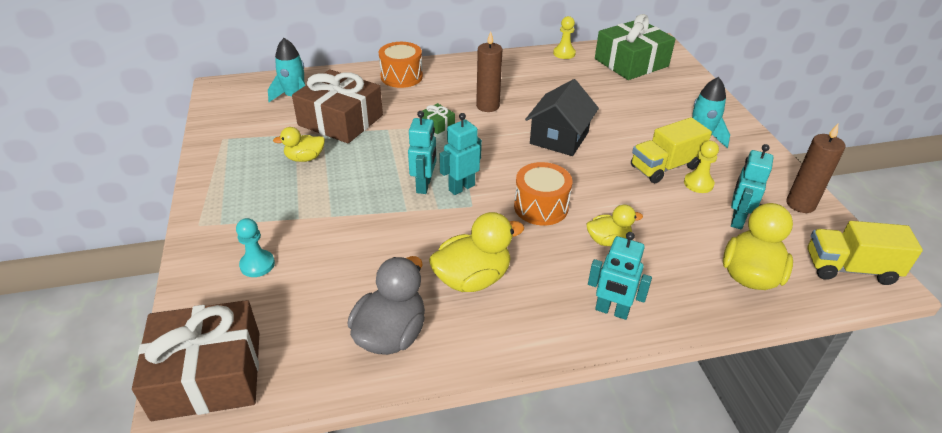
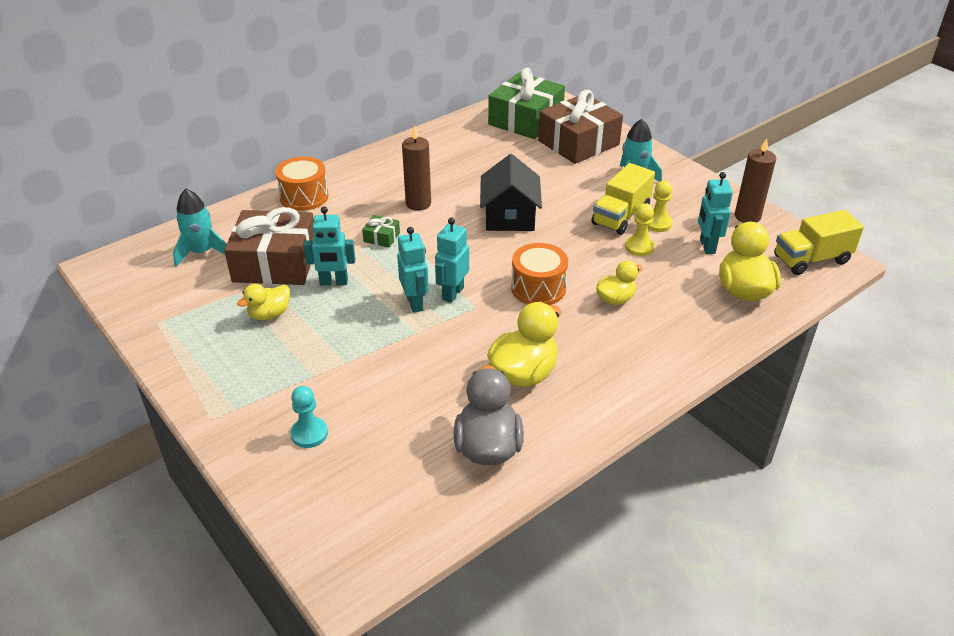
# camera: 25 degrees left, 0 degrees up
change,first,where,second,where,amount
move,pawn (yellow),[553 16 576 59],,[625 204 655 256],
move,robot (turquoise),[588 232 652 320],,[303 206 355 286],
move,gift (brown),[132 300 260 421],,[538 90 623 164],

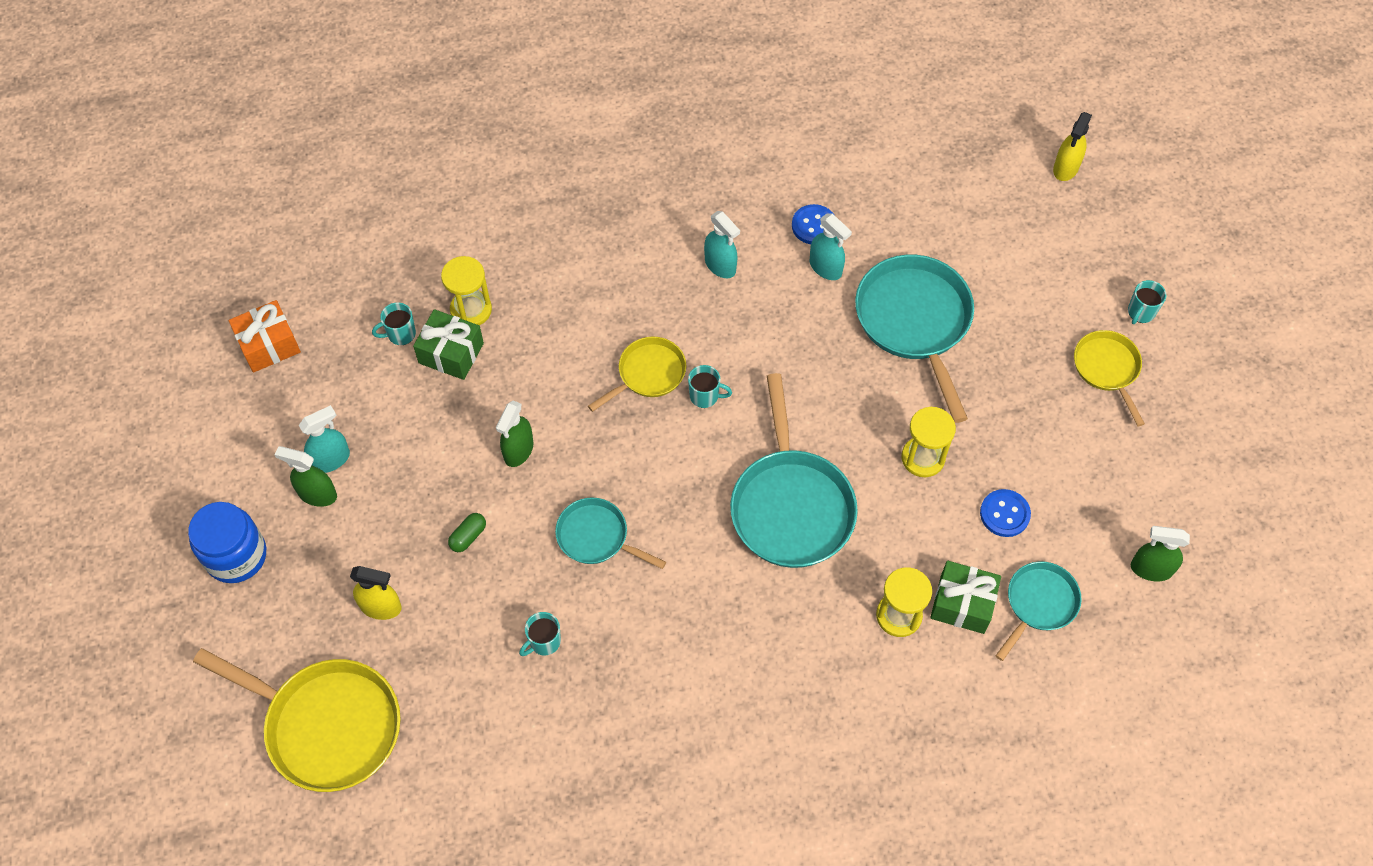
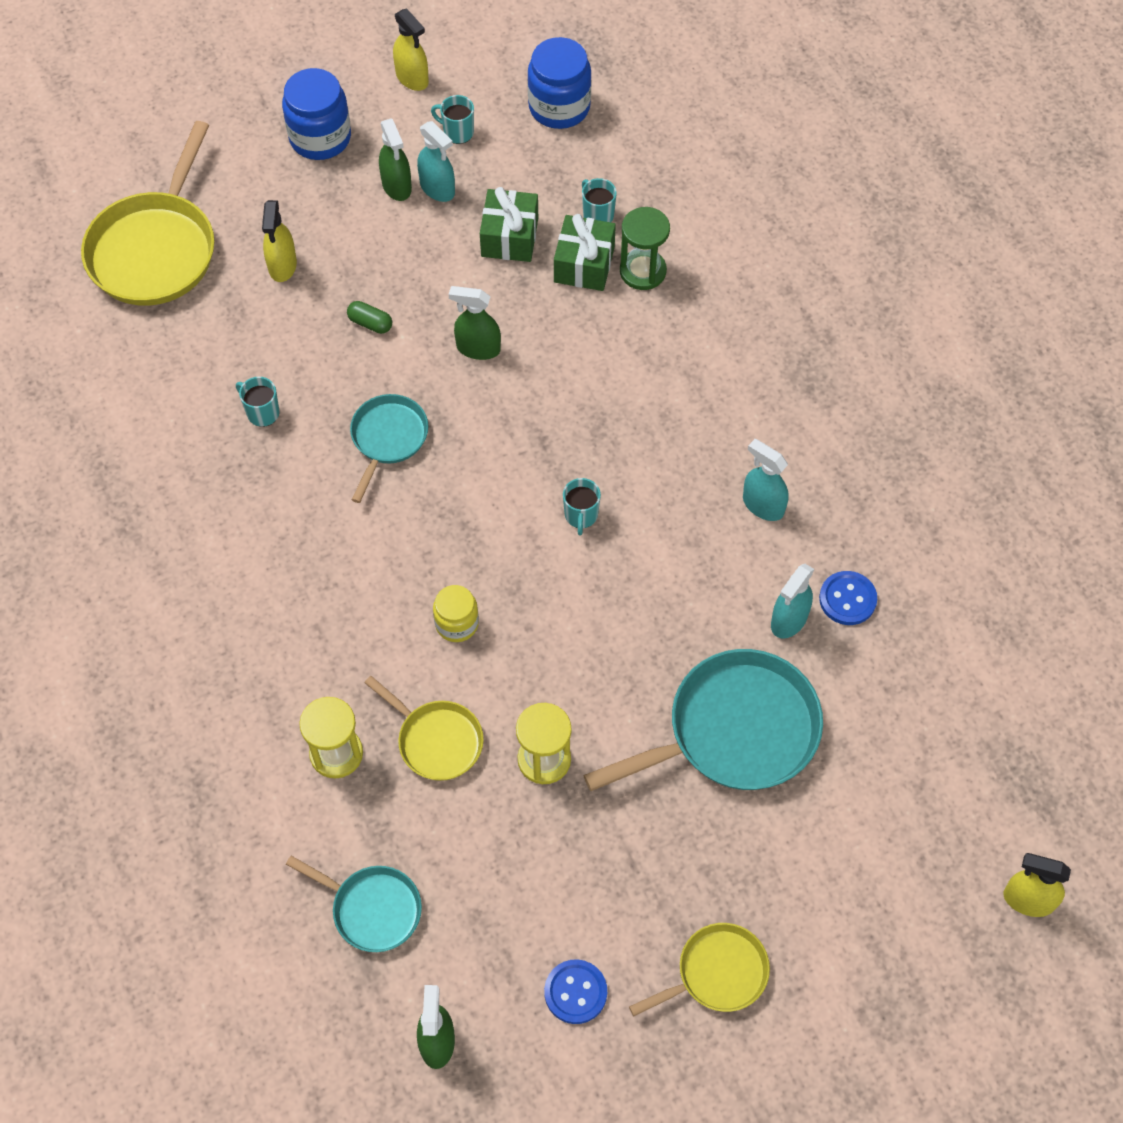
# camera: 80 degrees right, 0 degrees up
change,first,where,second,where,amount
rotate,spray bottle (turquoise),[704 211 740 278],,[743 439 789 521],90 degrees clockwise
recolor,hourglass (yellow),[441 256 492 325],hourglass (green),[620 207 670 290],
move,mug (turquoise),[1128 280 1167 324],,[431 95 474 144],
replace,gift (orange),[229 300 301 373],jar (blue),[527 37 592 129],
move,pan (yellow),[588 337 686 412],,[364 676 484 781],
replace,pan (turquoise),[730 373 858 568],jar (yellow),[433 585 479 642],
rotate,spray bottle (green),[274 446 337 507],,[379 118 412 201],150 degrees clockwise
move,button (blue),[980 489 1031 537],,[544 959 607 1024],
move,gift (green),[930 561 1001 634],,[480 187 538 262],
insert,,,spray bottle (yellow),[393 8 429 91],

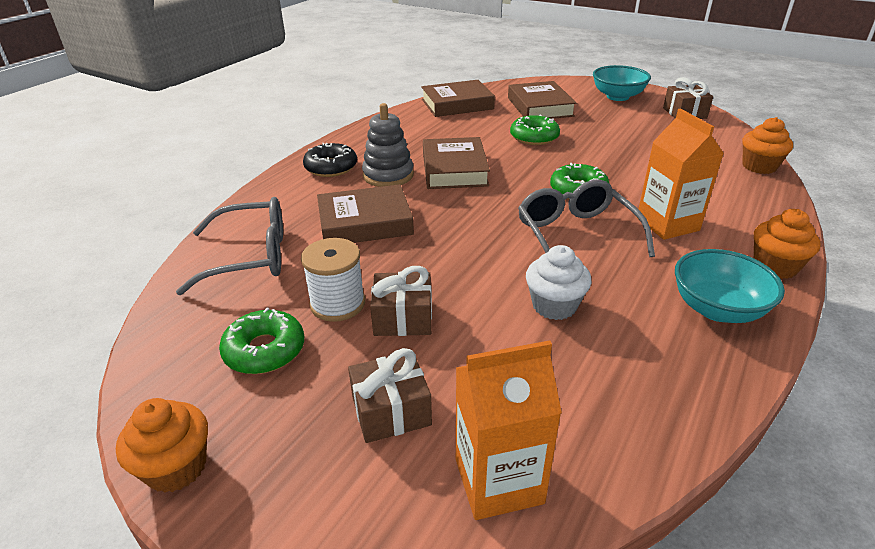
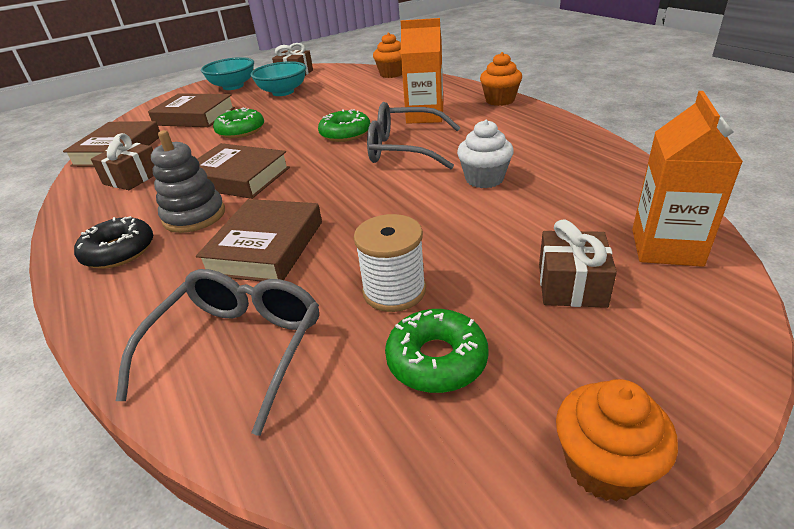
# camera: 60 degrees left, 0 degrees up
change,first,where,second,where,amount
move,bowl (turquoise),[675 249 785 323],,[251 61 306 96],
move,gift (brown),[370 266 432 336],,[91 133 154 190],

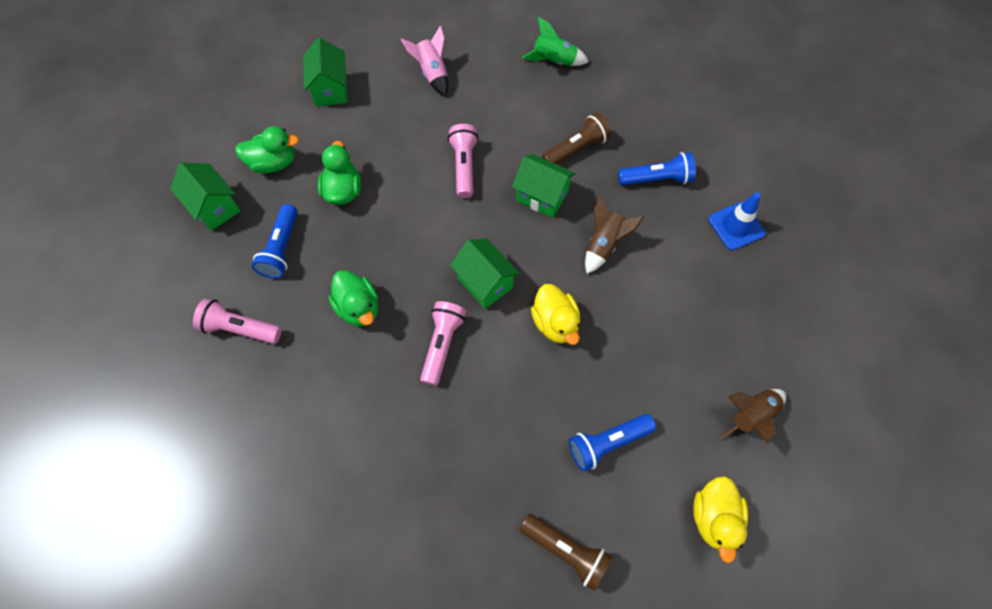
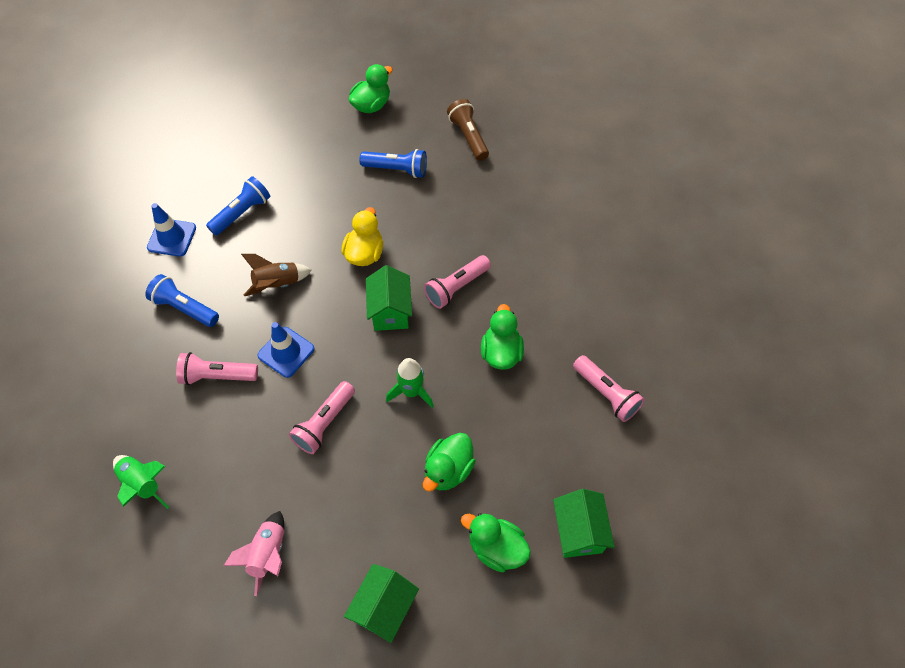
# camera: 145 degrees left, 5 degrees down
change,first,where,second,where,amount
recolor,flashlight (brown),[542 113 612 164],flashlight (pink),[176 352 258 385],
replace,house (green),[512 154 576 218],traffic cone (blue),[257 322 315 378],
move,flashlight (blue),[252 204 298 279],,[206 176 271 236],
delete,rocket (brown),[720 389 786 444],,,
recolor,duck (yellow),[693 476 748 563],duck (green),[349 64 393 113],
insert,,,rocket (green),[386 358 434 408],

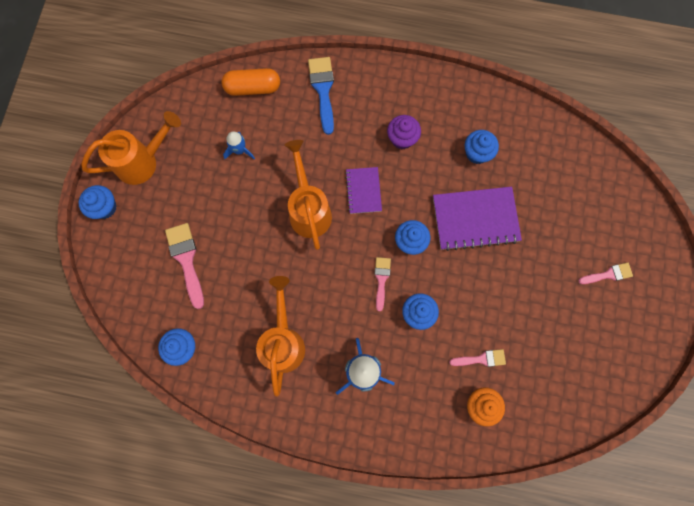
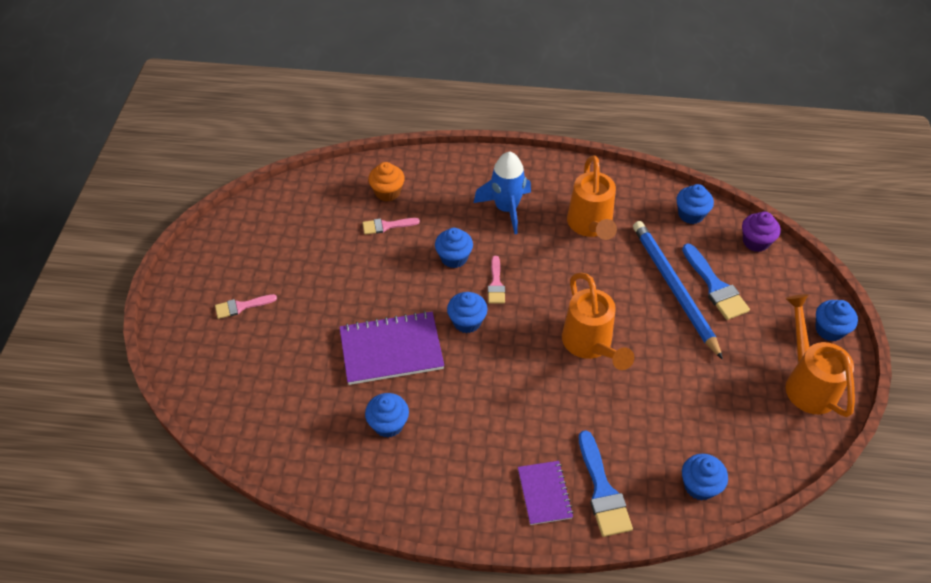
# camera: 175 degrees right, 25 degrees down
change,first,where,second,where,amount
replace,capsule (orange),[222 68 280 96],cupcake (blue),[682 454 728 500],
rotate,watering can (orange),[81 111 181 185],,[785 294 855 417],105 degrees clockwise
move,cupcake (purple),[387 115 421 149],,[742 212 781 252],
delete,rocket (blue),[223 131 255 159],,,
move,notebook (purple),[345 167 382 214],,[518 461 574 525],
recolor,brush (pink),[165 223 204 309],brush (blue),[682 243 750 320],
insert,,,pencil (blue),[633 221 723 360],

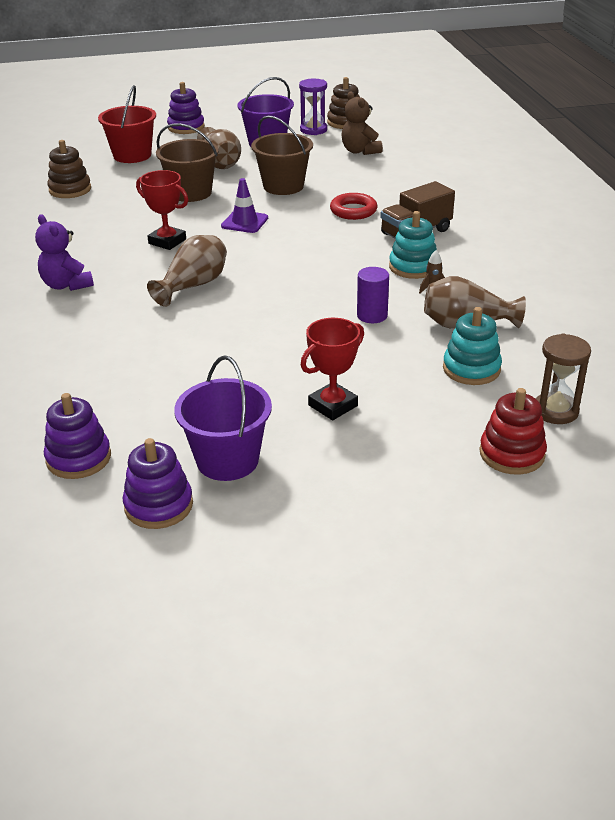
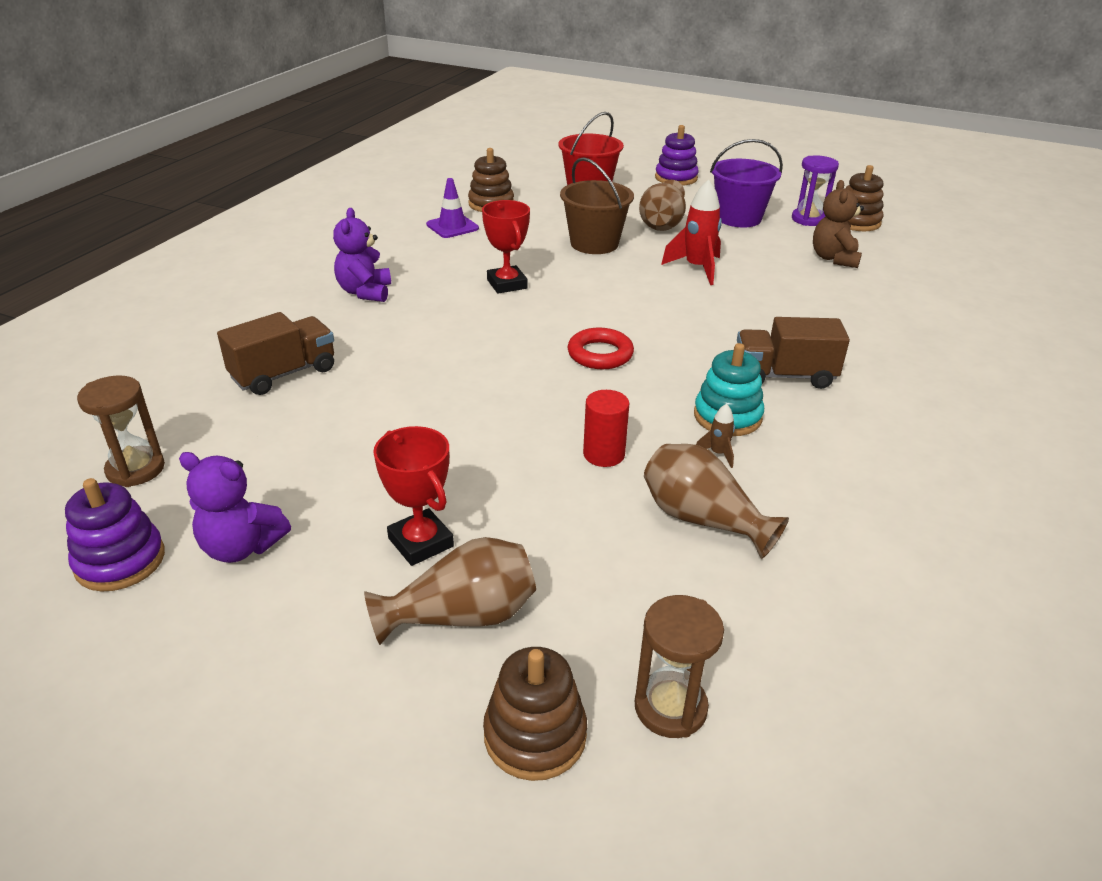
# camera: 35 degrees right, 0 degrees up
change,first,where,second,where,amount
replace,bucket (brown),[251 115 313 195],rocket (red),[661 179 722 285],
move,traffic cone (purple),[221 178 268 233],,[426 178 479 238],
move,ring (red),[330 193 377 220],,[567 327 634 369],
move,vase (brown),[147 235 227 307],,[364 537 536 645],
recolor,cylinder (purple),[357 267 389 323],cylinder (red),[583 390 629 467],
delete,stacking toy (turquoise),[443 307 502 385],,,
rotate,trophy (red),[301 318 364 420],,[373 426 454 566],60 degrees clockwise
replace,bucket (purple),[174 356 272 481],teddy bear (purple),[179 452 291 563],
recolor,stacking toy (red),[480 388 547 475],stacking toy (brown),[483 647 587 781],
replace,stacking toy (purple),[44 393 111 479],hourglass (brown),[77 375 165 487],
insert,,,truck (brown),[217 312 334 395],

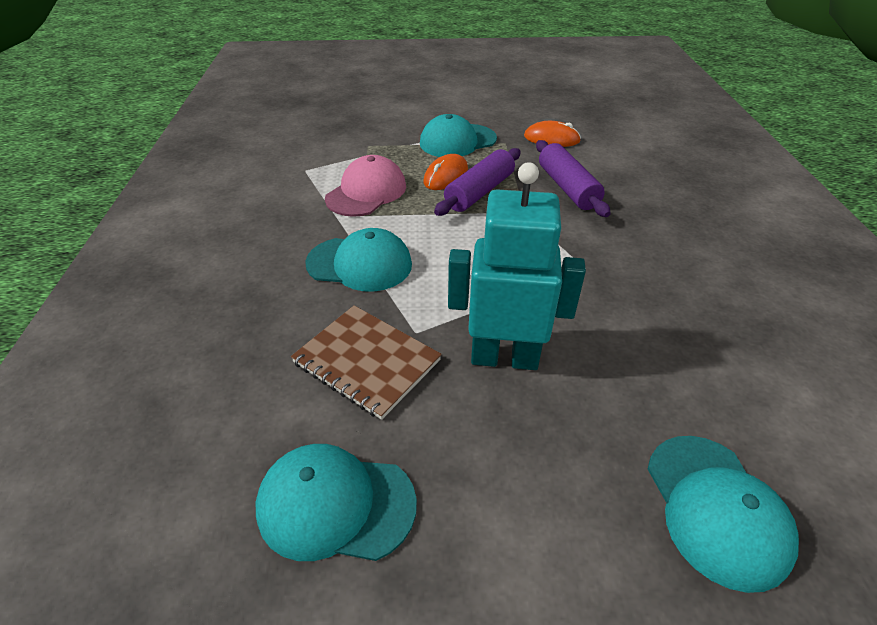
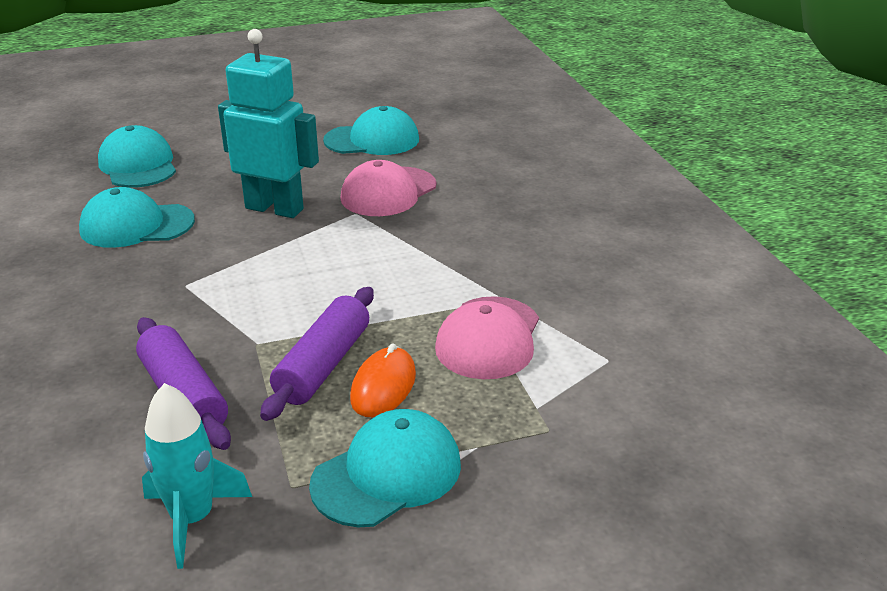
# camera: 165 degrees right, 10 degrees down
change,first,where,second,where,amount
replace,mouse (orange),[524 121 581 147],rocket (turquoise),[142 383 252 569],
rotate,robot (turquoise),[448 163 586 370],,[218 29 319 218],150 degrees counterclockwise
move,cap (turquoise),[305 228 412 292],,[79 187 195 248],
replace,notebook (brown),[291 305 442 420],cap (pink),[340 160 436 216],

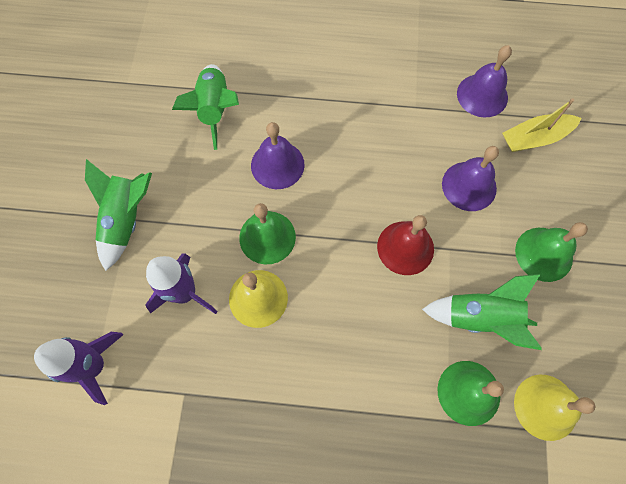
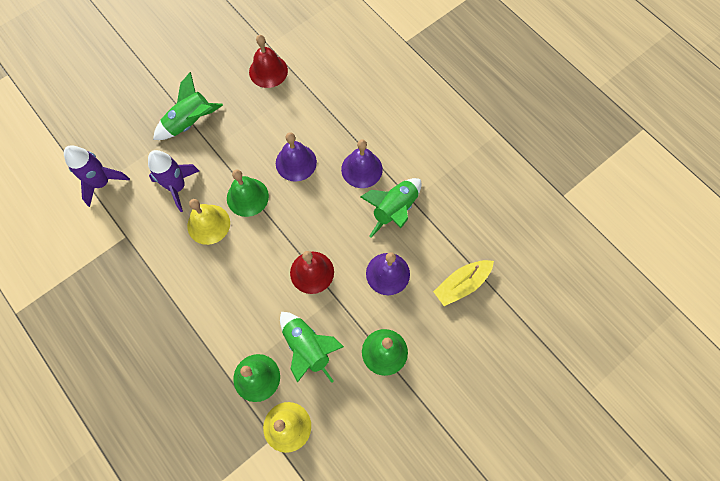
# camera: 45 degrees right, 0 degrees up
change,first,where,second,where,amount
move,bell (purple),[457 45 512 117],,[341 140 383 188],
move,rocket (green),[172 64 239 150],,[360 178 421 238],
rotate,boat (yellow),[502 98 582 152],,[433 260 494 306],60 degrees counterclockwise
insert,,,bell (red),[249 35 288 88],

